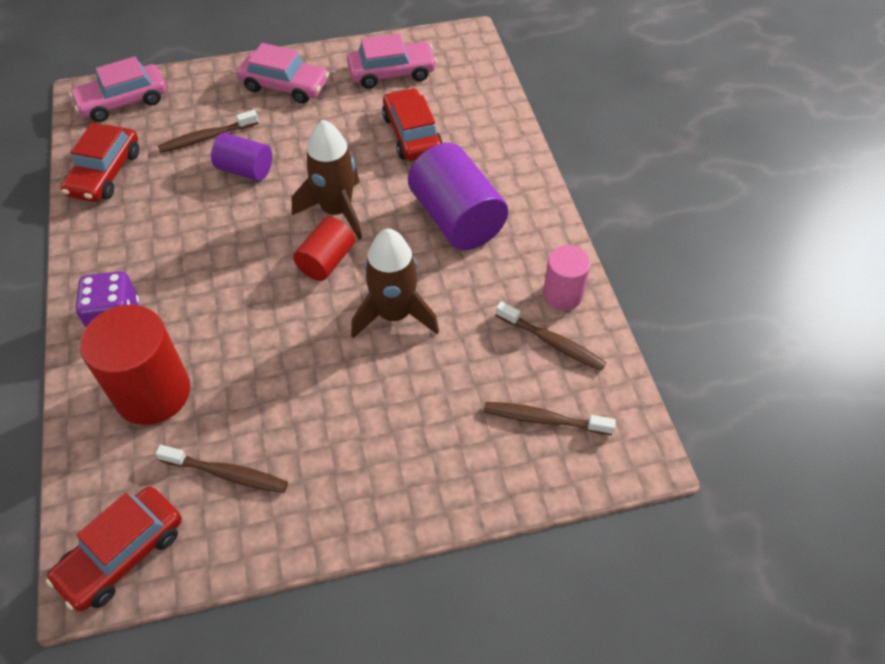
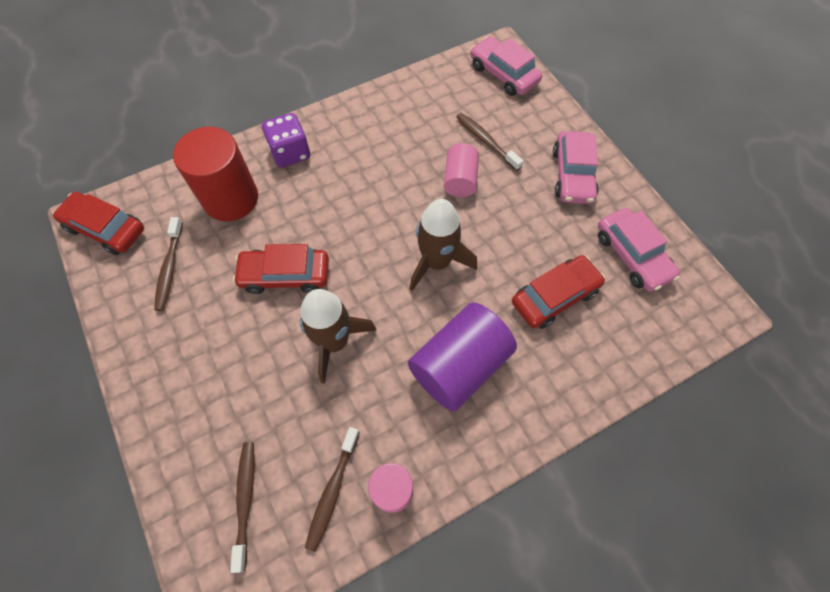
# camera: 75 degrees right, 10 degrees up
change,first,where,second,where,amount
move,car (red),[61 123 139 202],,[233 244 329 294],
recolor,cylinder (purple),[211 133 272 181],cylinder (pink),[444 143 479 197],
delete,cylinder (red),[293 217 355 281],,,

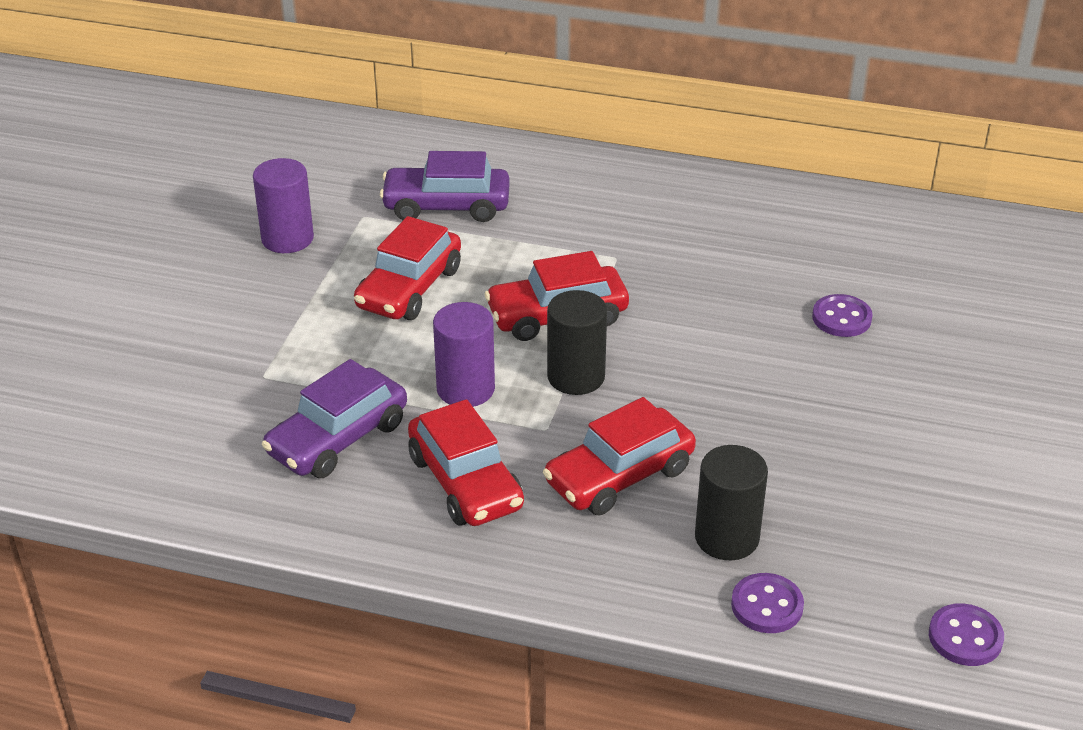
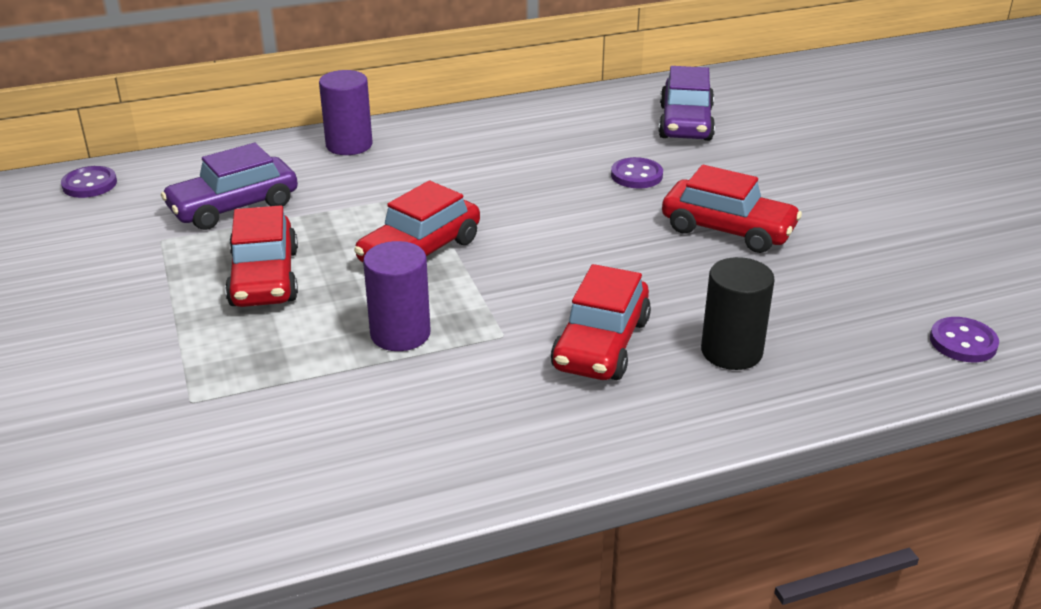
# camera: 35 degrees left, 5 degrees down
change,first,where,second,where,amount
move,cylinder (purple),[253 158 314 253],,[319 70 373 155],
delete,cylinder (black),[547 290 607 395],,,
move,car (purple),[262 359 407 478],,[658 66 715 141],
move,car (red),[408 399 524 526],,[662 165 802 253],
move,button (purple),[731 573 804 633],,[61 166 117 198],

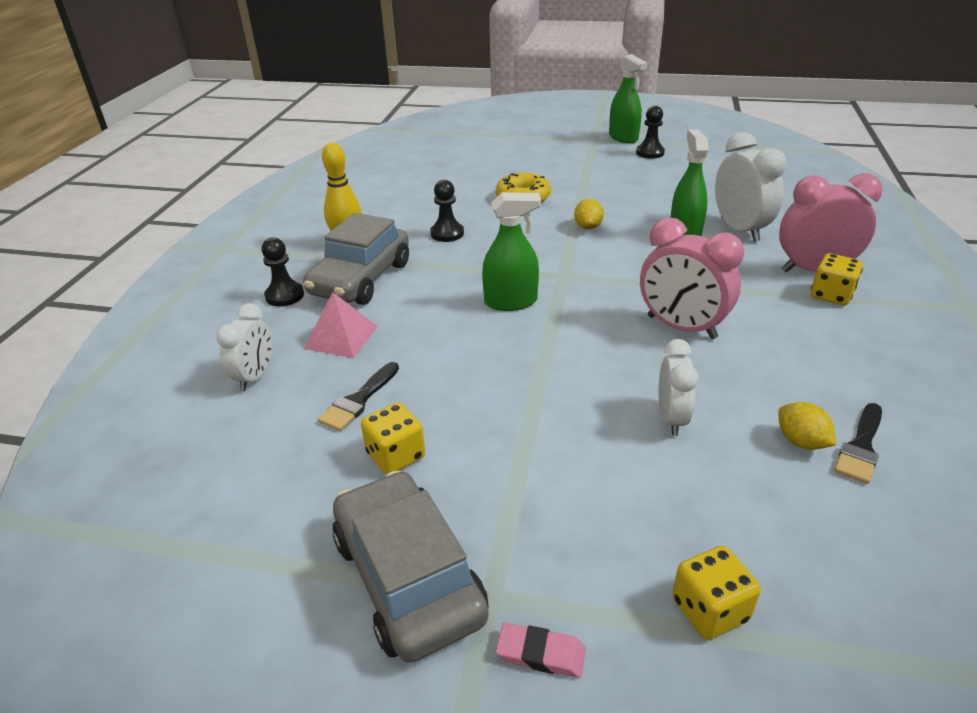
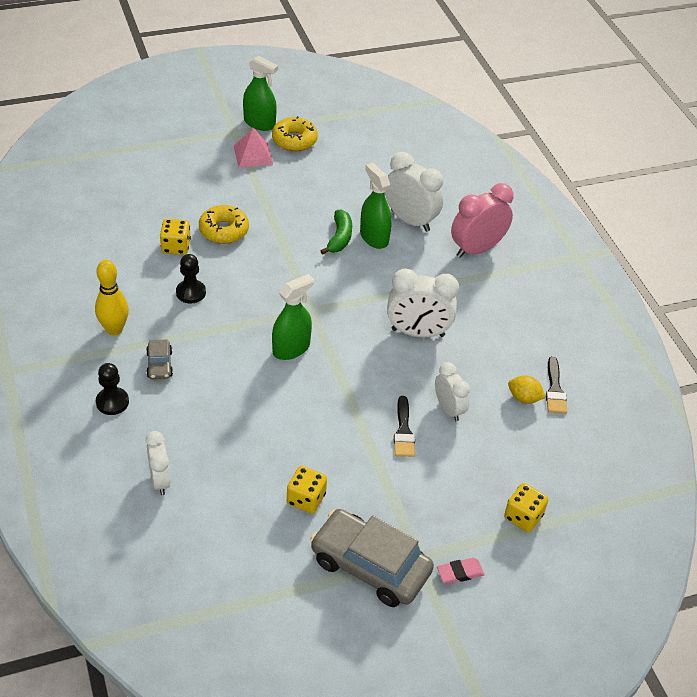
# camera: 35 degrees left, 10 degrees up
change,first,where,second,where,amount
replace,pawn (black),[636 106 665 159],donut (yellow),[272 116 318 151],
delete,lemon (yellow),[574 199 604 229],,,
resize,car (grey),[303 213 409 305],,[146 339 173 379],x0.47
recolor,clock (pink),[640 217 744 339],clock (white),[387 268 459 338],
move,dice (yellow),[811 253 863 305],,[160 219 191 255],
move,pyramid (pink),[304 292 378 358],,[234 128 273 168],
move,brush (black),[318 362 399 431],,[394 396 415 457],
insert,,,banana (green),[321 210 352 255],

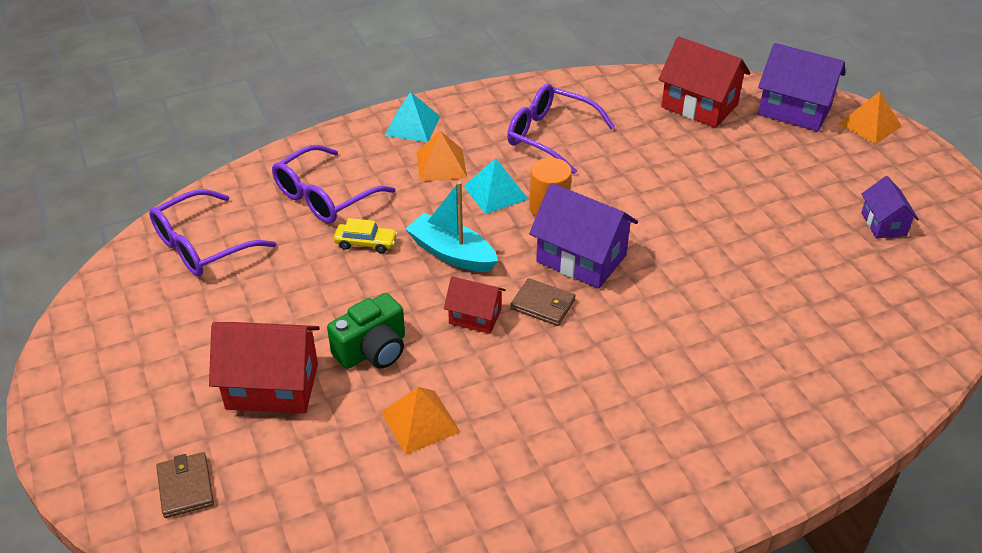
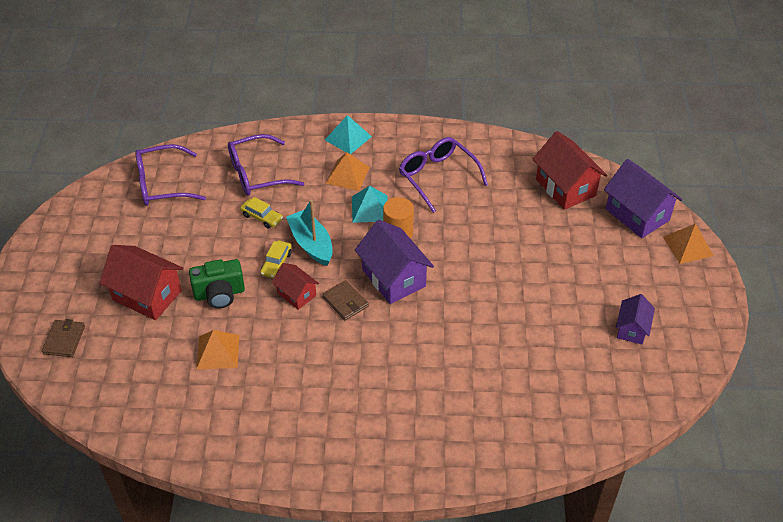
# camera: 25 degrees right, 5 degrees up
change,first,where,second,where,amount
insert,,,car (yellow),[260 240 292 278],

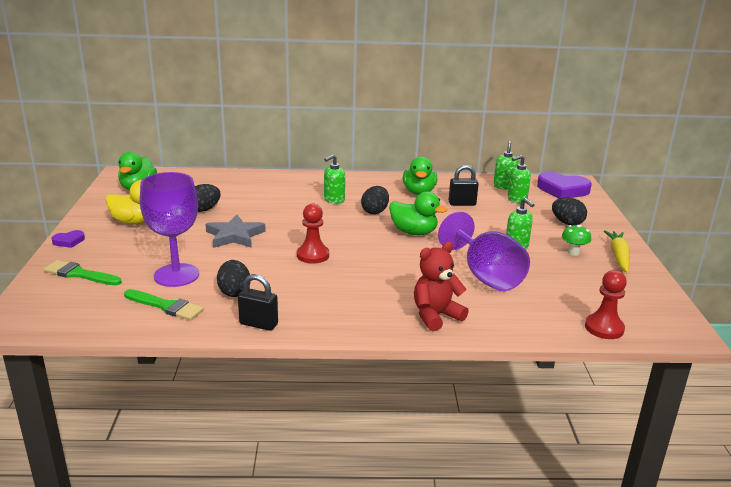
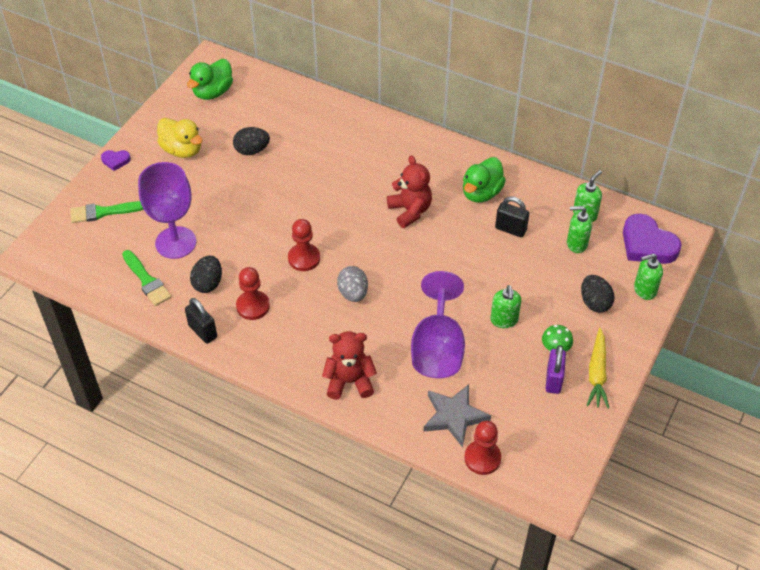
# camera: 30 degrees right, 25 degrees up
change,first,where,second,where,amount
move,soap dispenser (green),[324 154 345 204],,[634 253 663 300],
replace,egg (black),[361 186 389 214],teddy bear (red),[387 155 432 228],
delete,duck (green),[389 191 447 235],,,
move,star (grey),[206 215 266 248],,[423 384 491 448],
rotate,carrot (yellow),[604 230 630 273],,[587 328 609 408],150 degrees clockwise
rotate,brush (green),[44 260 122 285],,[70 201 144 223],60 degrees counterclockwise
insert,,,egg (grey),[337 266 368 302],
insert,,,pawn (red),[236 267 270 320],
insert,,,padlock (purple),[546 345 566 394],

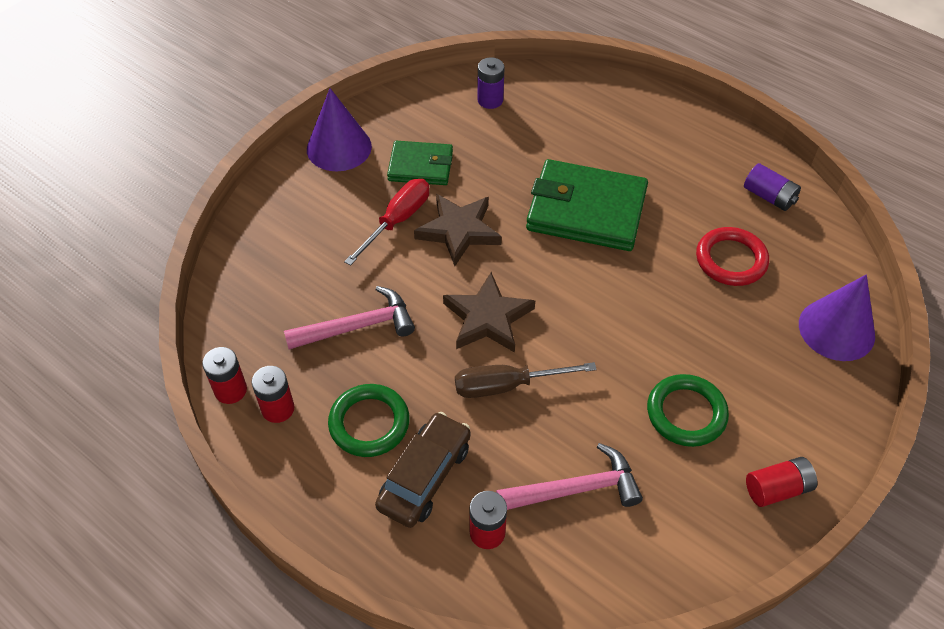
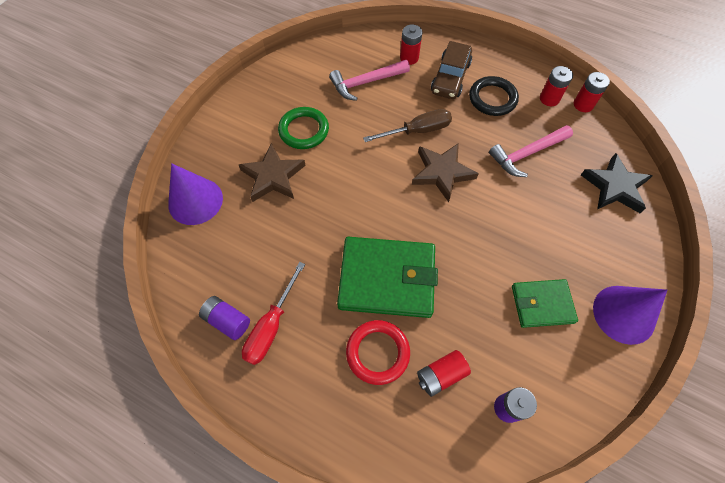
# camera: 170 degrees right, 10 degrees up
change,first,where,second,where,amount
move,screwdriver (red),[344 179 429 266],,[242 262 305 365],
move,star (brown),[414 194 502 266],,[239 143 306 202],
move,ring (red),[696 227 769 286],,[346 320 410 385],
recolor,ring (green),[328 384 409 457],ring (black),[469 76 519 116],
move,battery (red),[746 457 817 507],,[417 350 471 397],
insert,,,star (black),[581 153 653 213],

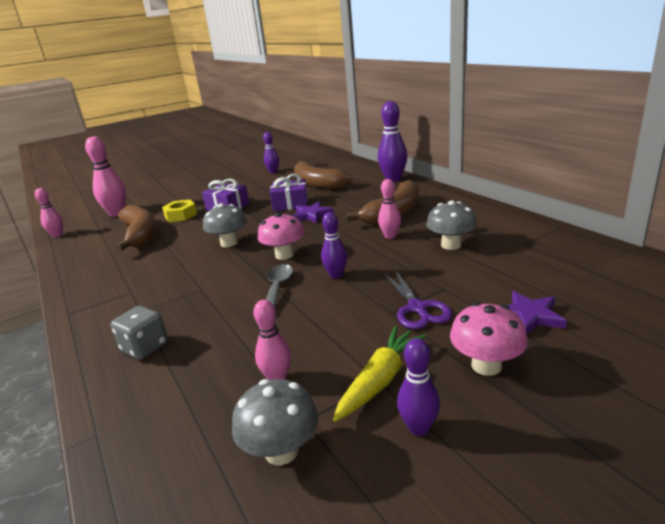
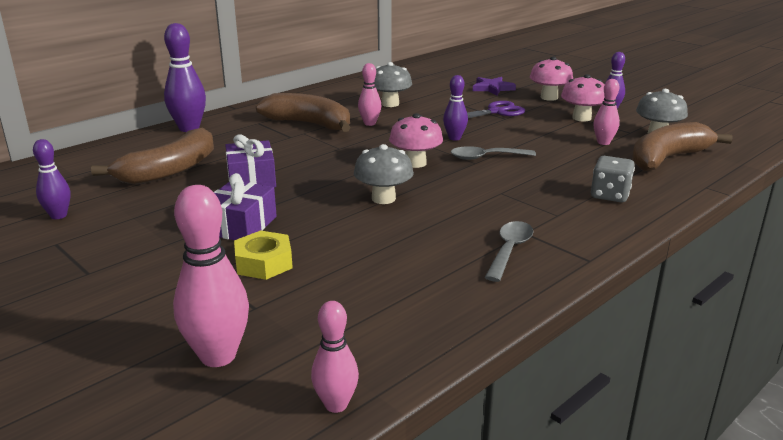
# camera: 105 degrees left, 0 degrees up
change,first,where,second,where,amount
delete,star (purple),[293 202 334 223],,,
move,banana (brown),[115 205 157 251],,[632 122 733 171],
replace,carrot (yellow),[333 326 426 422],mushroom (pink),[561 74 605 121],
insert,,,spoon (grey),[485 221 533 282],

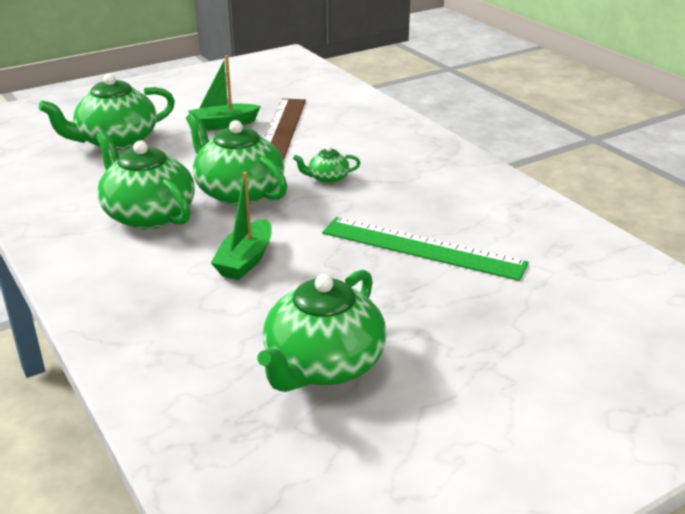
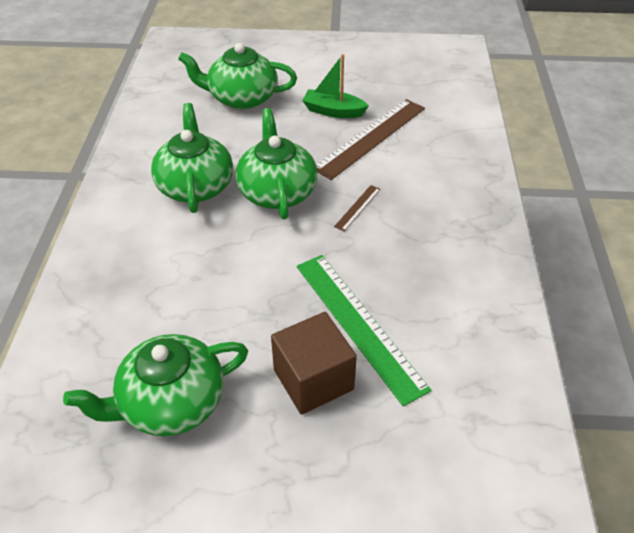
# camera: 35 degrees right, 15 degrees up
change,first,where,second,where,amount
replace,teapot (green),[293 146 360 184],ruler (brown),[334 185 381 231],
delete,boat (green),[211 172 272 280],,,
insert,,,cube (brown),[271 312 357 415],

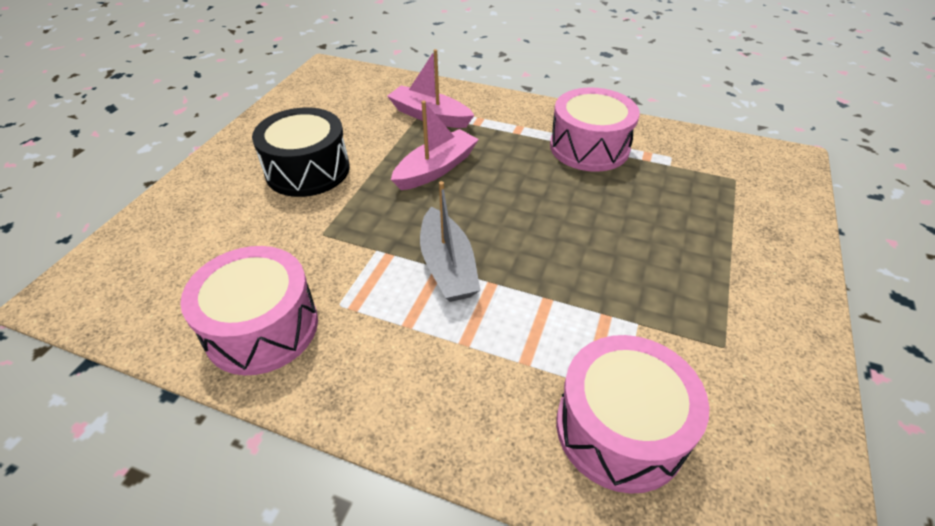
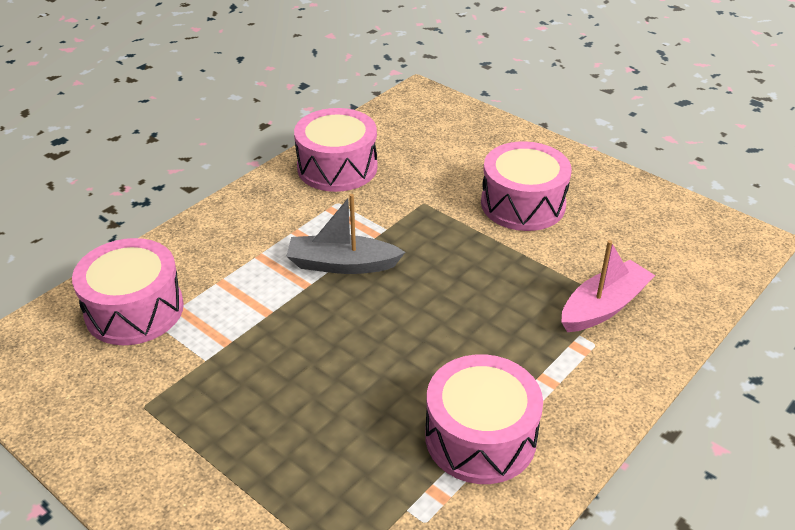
# camera: 110 degrees right, 5 degrees down
change,first,where,second,where,amount
delete,boat (pink),[391 101 479 190],,,
recolor,drum (black),[252 108 350 197],drum (pink),[481 141 572 231],

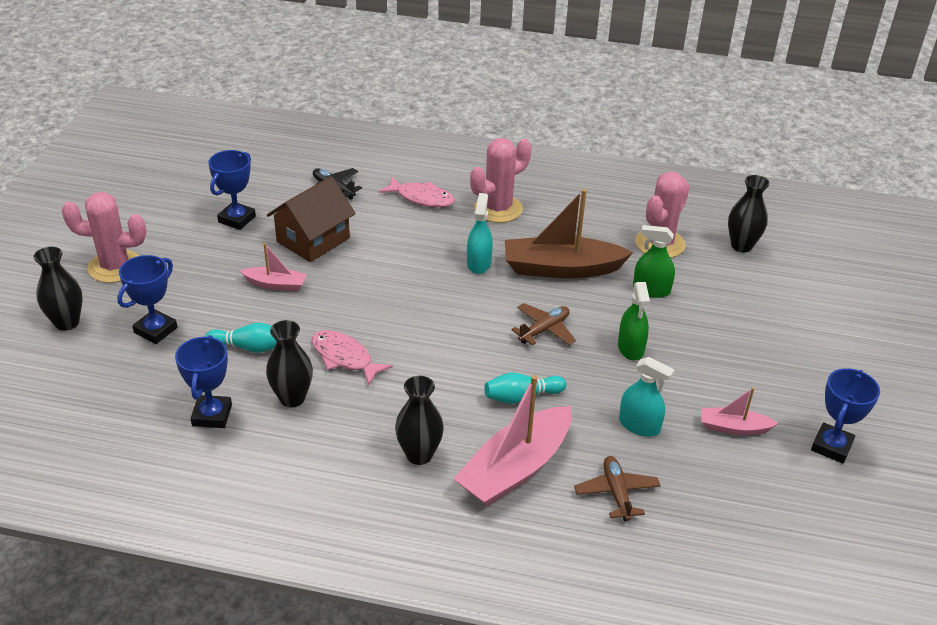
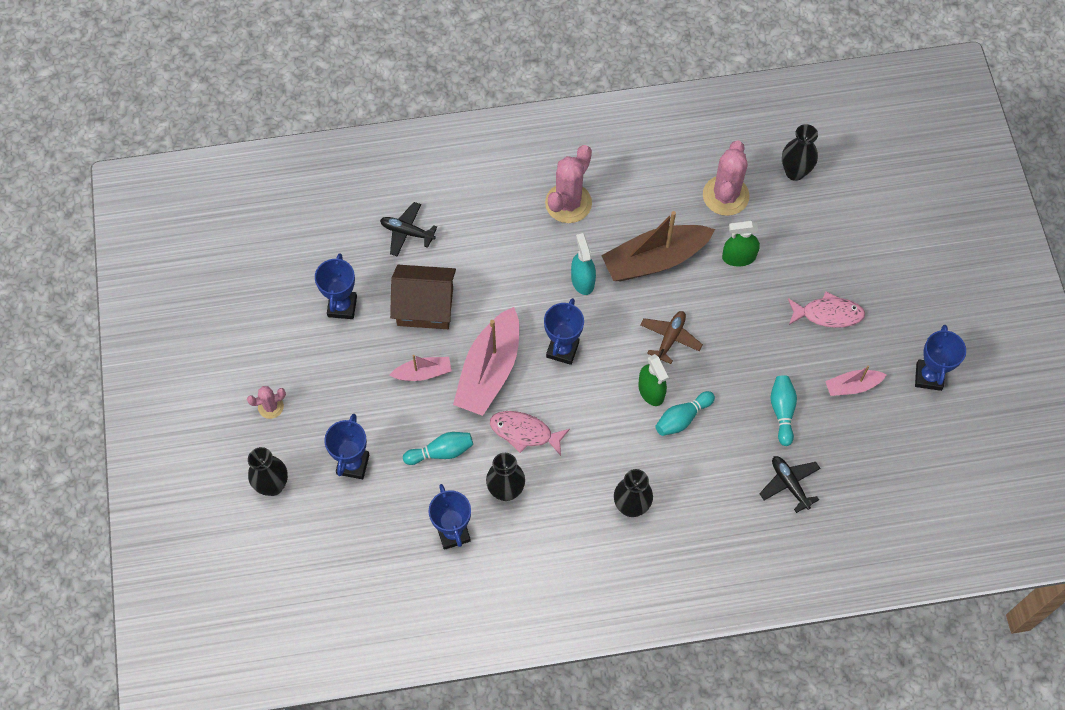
# camera: 20 degrees left, 25 degrees up
change,first,where,second,where,amount
rotate,house (brown),[267 176 356 262],,[390 265 456 329],75 degrees clockwise
move,fish (pink),[379 177 455 207],,[788 291 865 328],
resize,cactus (pink),[62 192 146 283],,[247 386 286 419],x0.52
move,spray bottle (green),[618 282 650 361],,[638 354 669 406],
replace,spray bottle (turquoise),[619 357 674 437],bowling pin (turquoise),[770 375 797 446],
move,boat (pink),[453 375 572 506],,[453 307 519 416],
recolor,plane (brown),[574 456 661 521],plane (black),[759 456 821 513],
insert,,,trophy (blue),[544 298 584 365],

